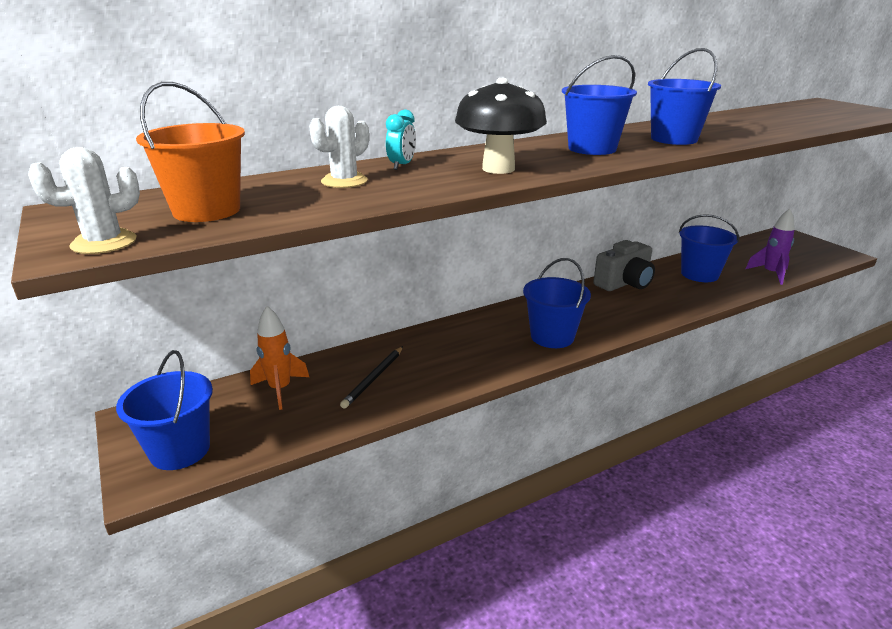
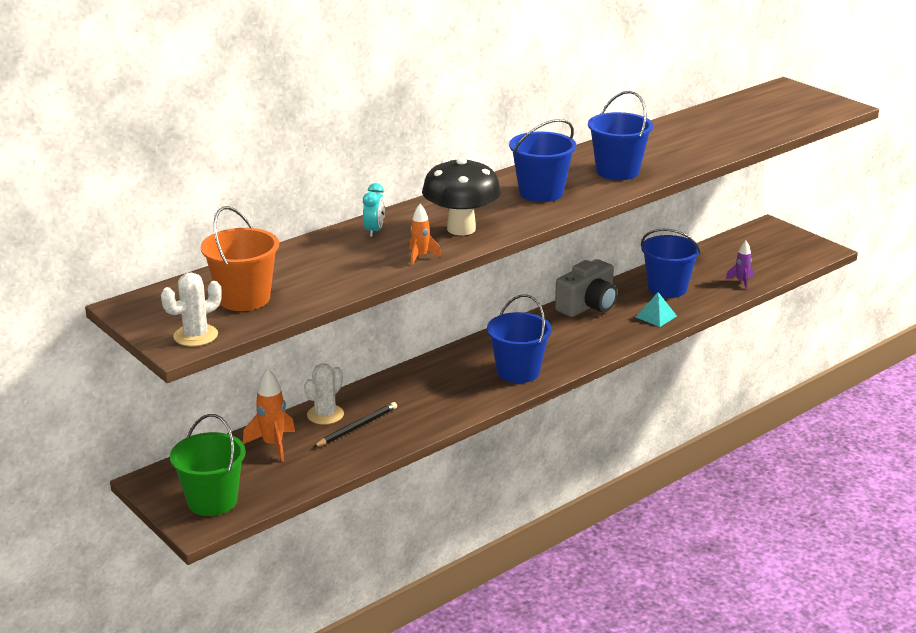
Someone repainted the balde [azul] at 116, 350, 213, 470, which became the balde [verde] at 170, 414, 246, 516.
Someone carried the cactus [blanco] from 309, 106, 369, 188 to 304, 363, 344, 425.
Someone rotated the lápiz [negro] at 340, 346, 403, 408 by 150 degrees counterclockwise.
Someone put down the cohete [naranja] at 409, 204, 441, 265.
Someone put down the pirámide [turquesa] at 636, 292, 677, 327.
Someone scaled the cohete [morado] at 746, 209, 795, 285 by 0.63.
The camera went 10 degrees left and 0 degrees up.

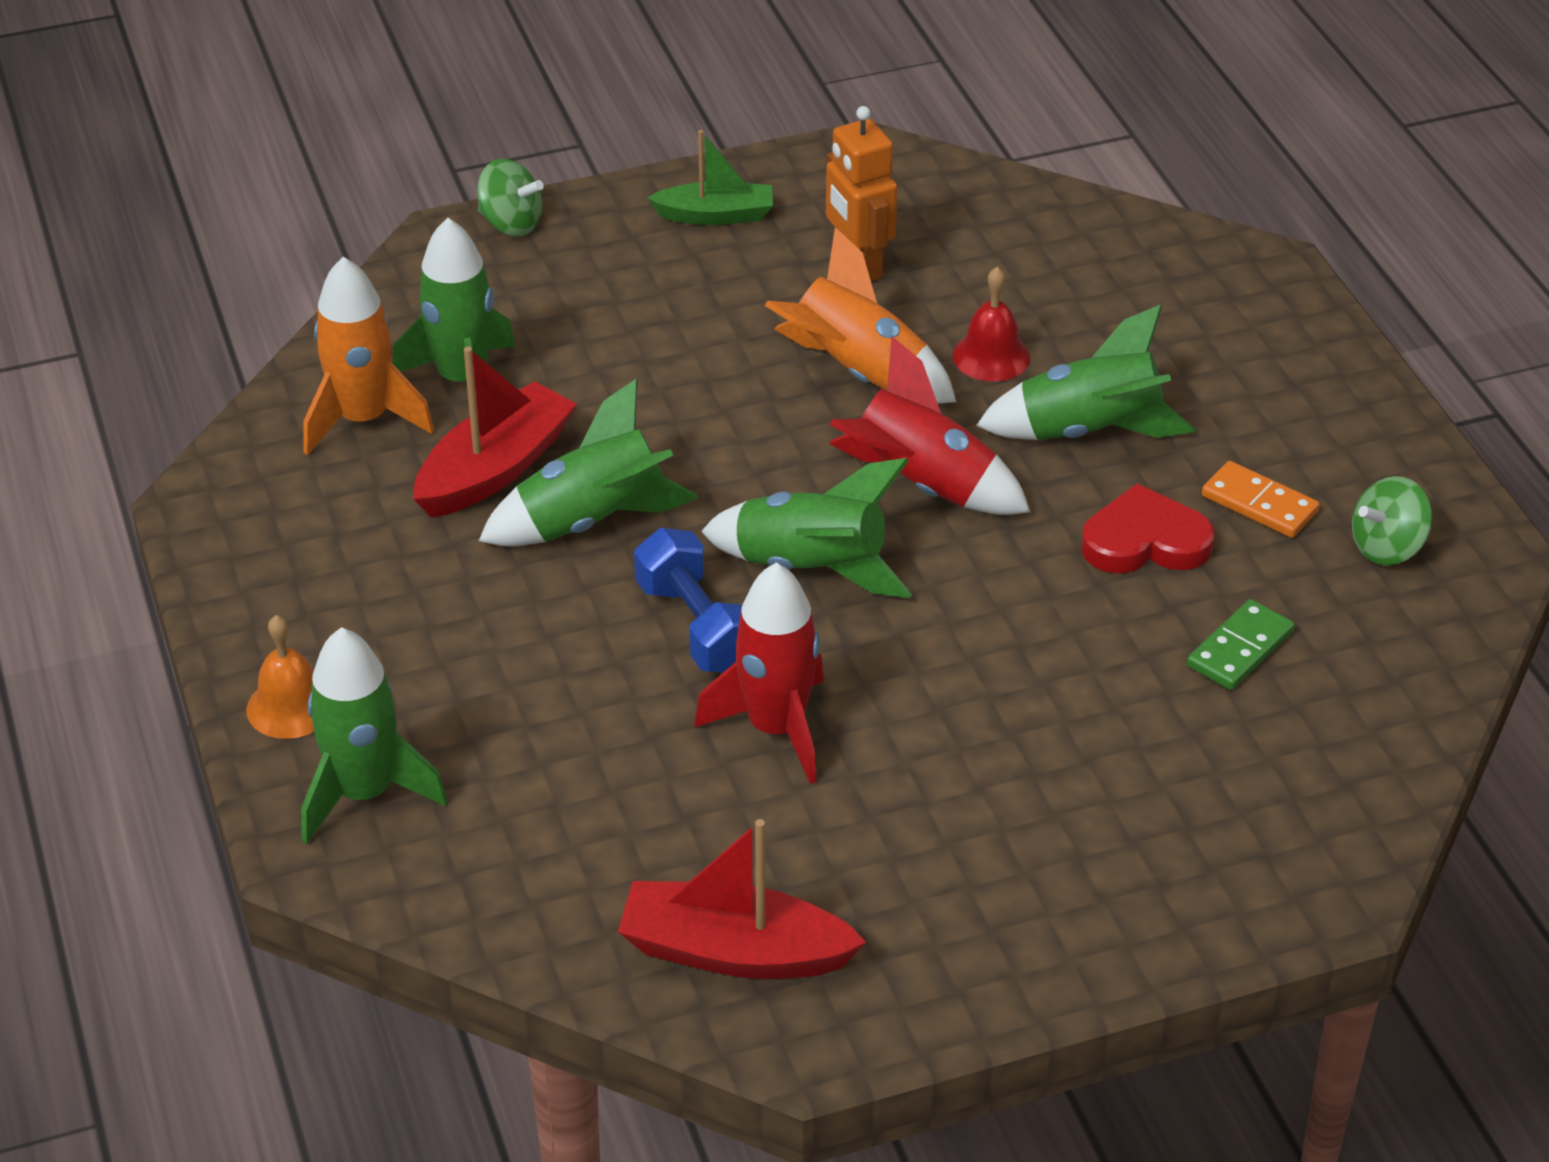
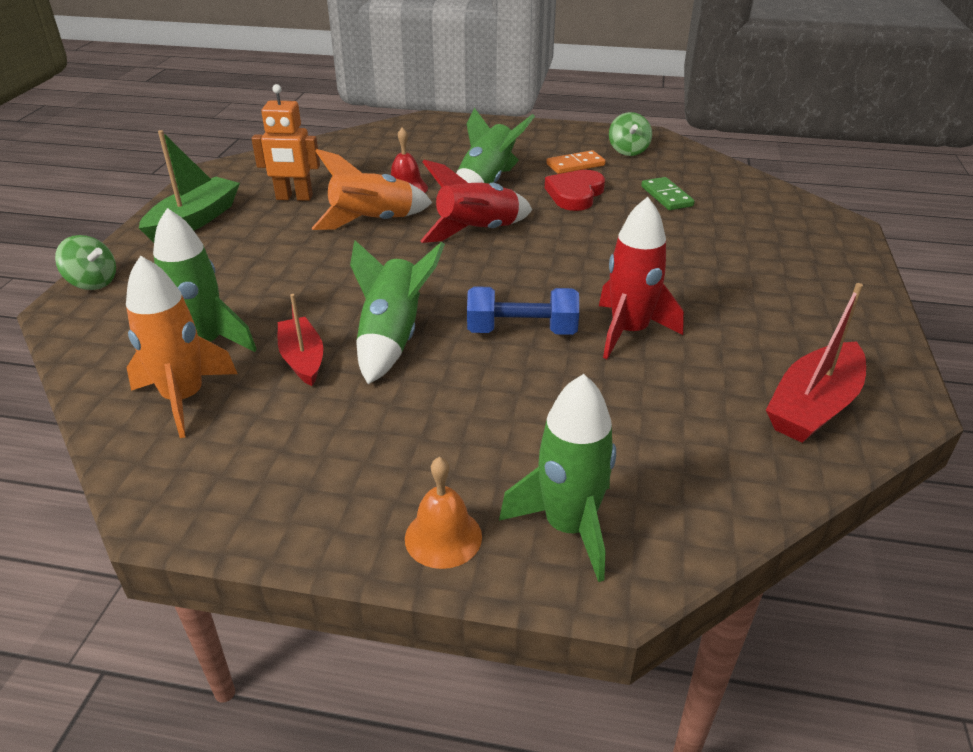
Someone rotated the peonza [verde] at 477, 159, 544, 236 by 60 degrees clockwise.
Someone scaled the barco [verde] at 647, 130, 773, 225 by 1.50.
Someone scaled the barco [rojo] at 414, 347, 577, 518 by 0.67.
Someone took away the cohete [verde] at 701, 458, 912, 598.
The camera went 60 degrees left and 5 degrees down.

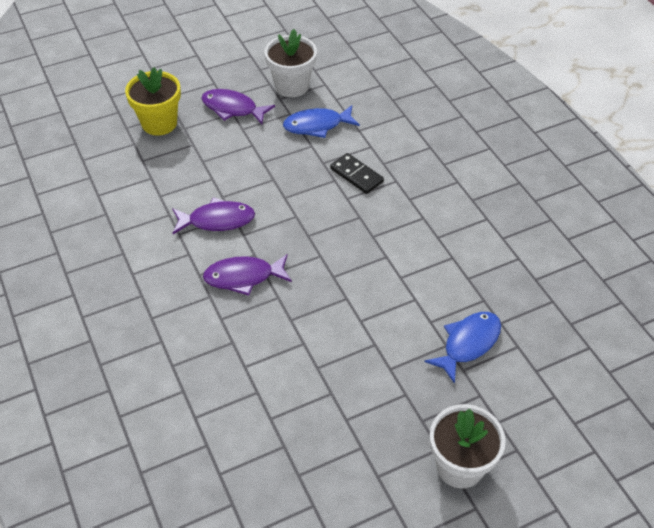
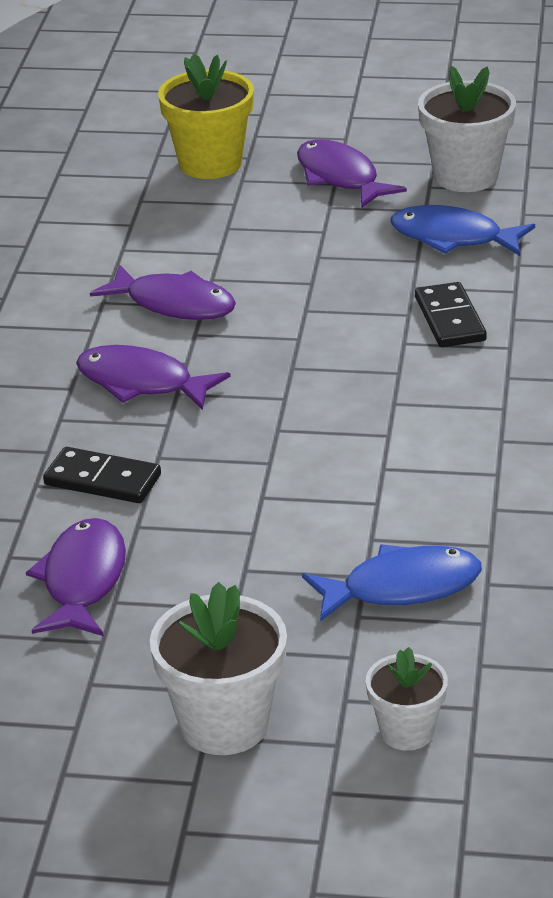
Someone put down the pez [morado] at 26, 518, 126, 636.
Someone put down the ficha de dominó [negro] at 43, 447, 161, 503.
Someone put down the maceta [blanco] at 366, 647, 448, 751.
The camera went 35 degrees right and 15 degrees down.

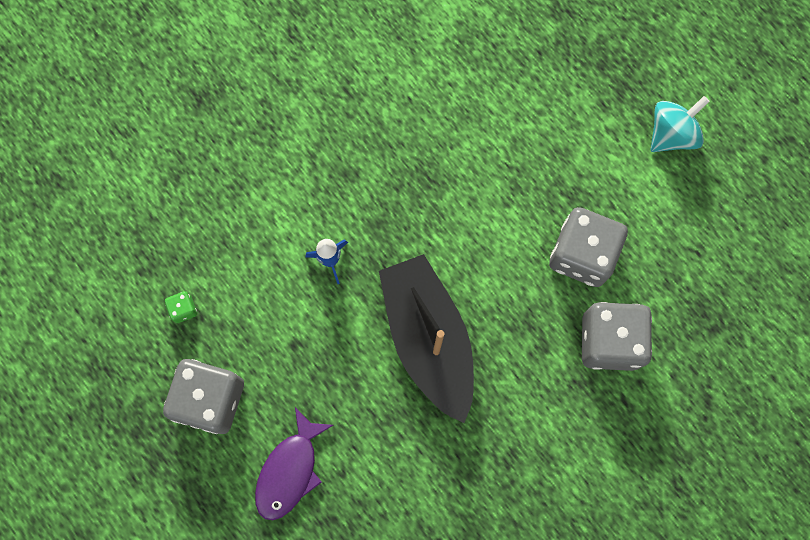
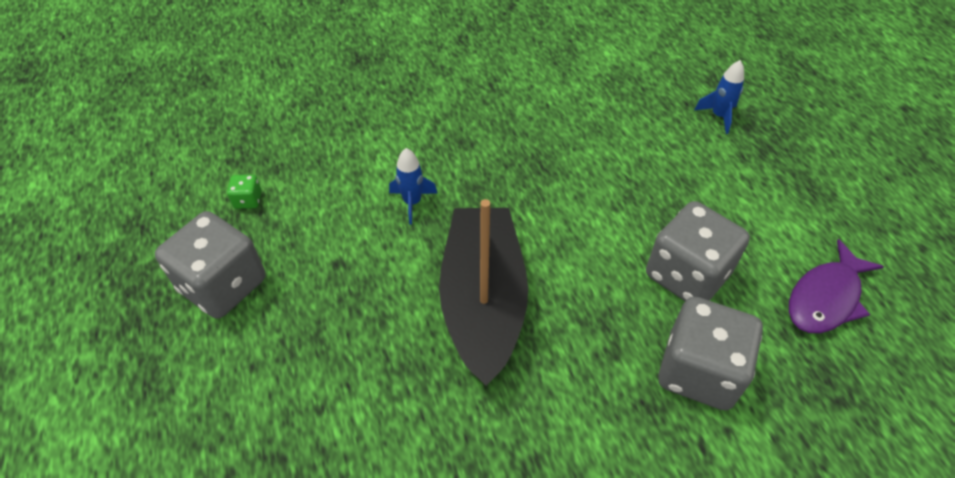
Someone put down the cohete [azul] at 694, 60, 744, 134.
Someone carried the pez [morado] from 255, 407, 333, 520 to 789, 239, 884, 333.
Someone took away the peonza [turquesa] at 650, 96, 710, 152.
The camera went 20 degrees right and 25 degrees down.

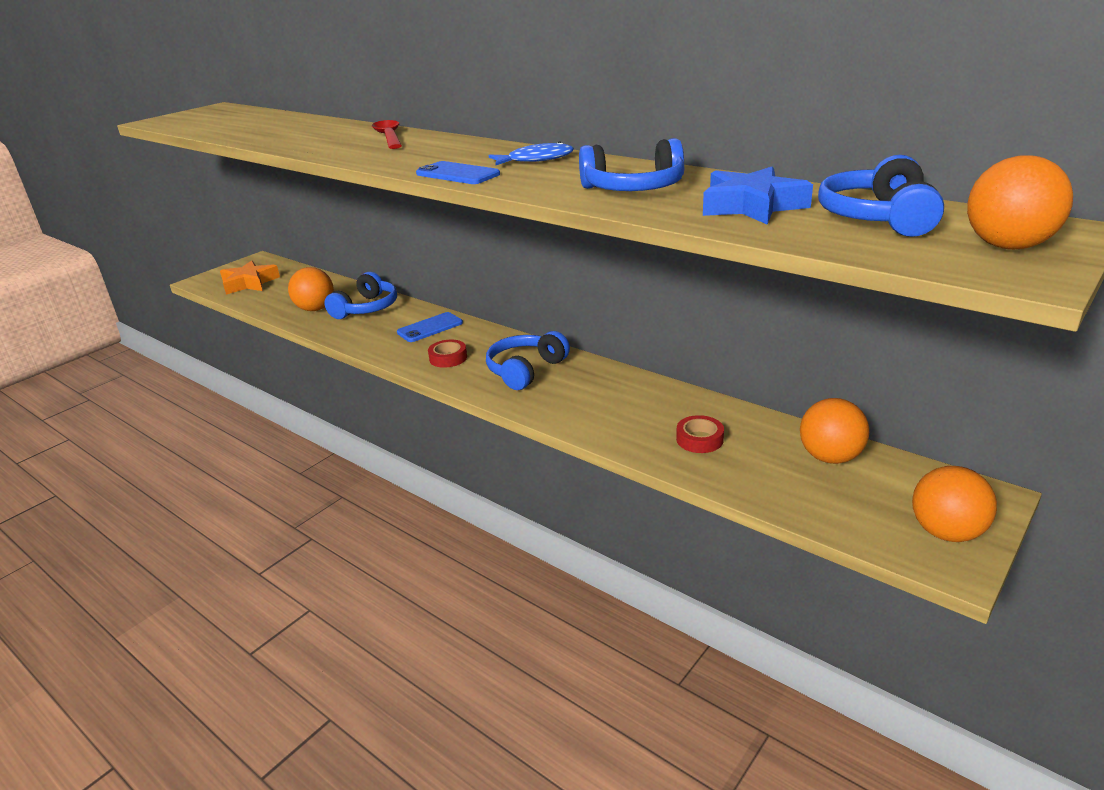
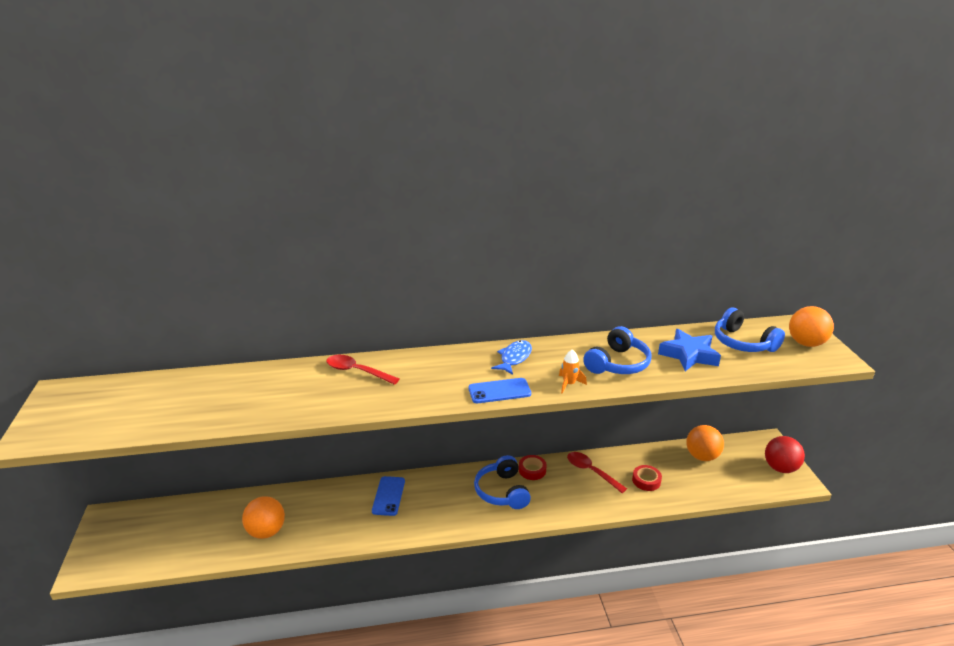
Someone carried the cinta adhesiva [rojo] from 428, 340, 467, 368 to 519, 455, 547, 480.
Someone put down the cohete [naranja] at 559, 350, 587, 394.
Someone put down the cuchara [rojo] at 567, 452, 627, 493.
Someone repainted the pelota [naranja] at 912, 466, 997, 542, which became the pelota [rojo] at 765, 436, 805, 473.
Someone took away the estrella [naranja] at 220, 260, 280, 295.
Someone took away the auriculares [azul] at 324, 272, 397, 319.
The camera went 50 degrees left and 0 degrees up.

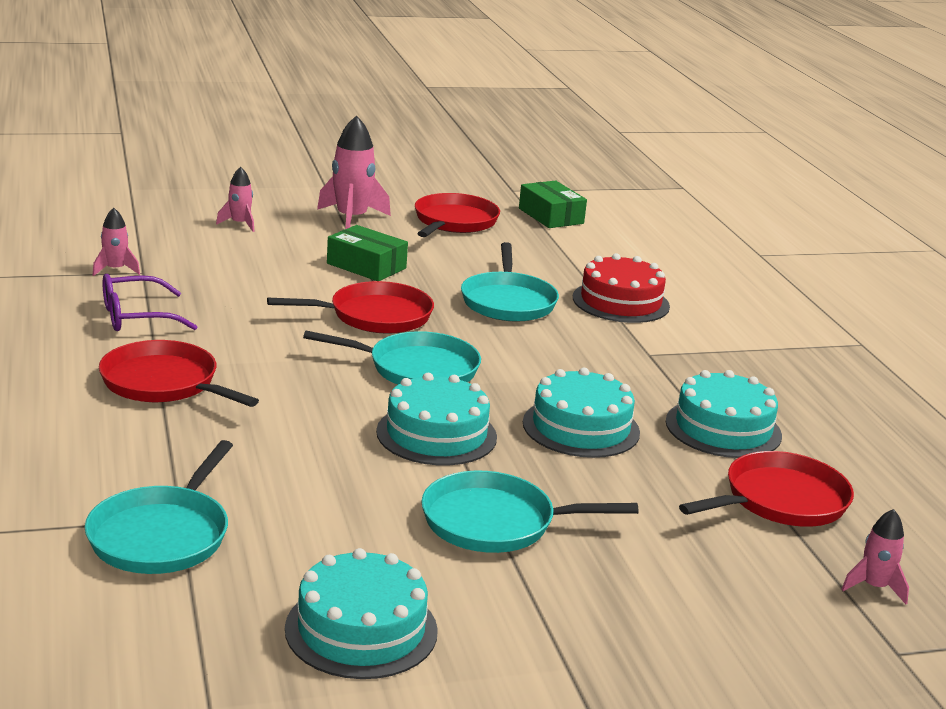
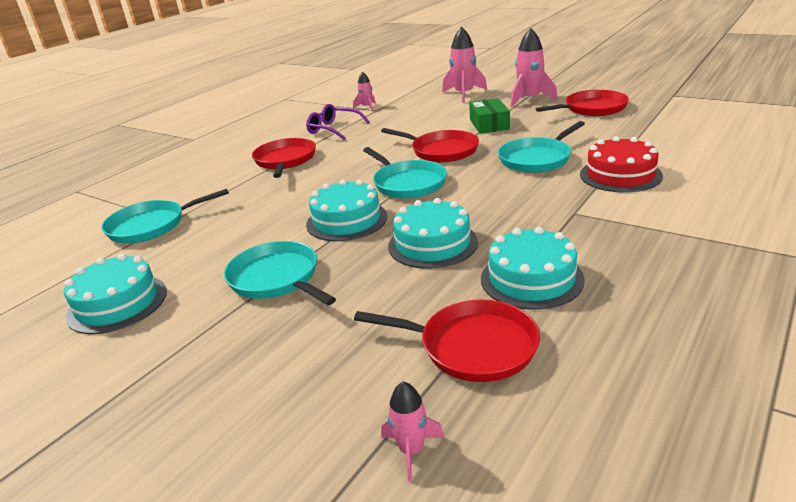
Someone scaled the cohete [rosa] at 216, 167, 255, 232 by 1.83.
Someone took away the caja [verde] at 519, 180, 587, 228.
The camera went 55 degrees right and 5 degrees up.

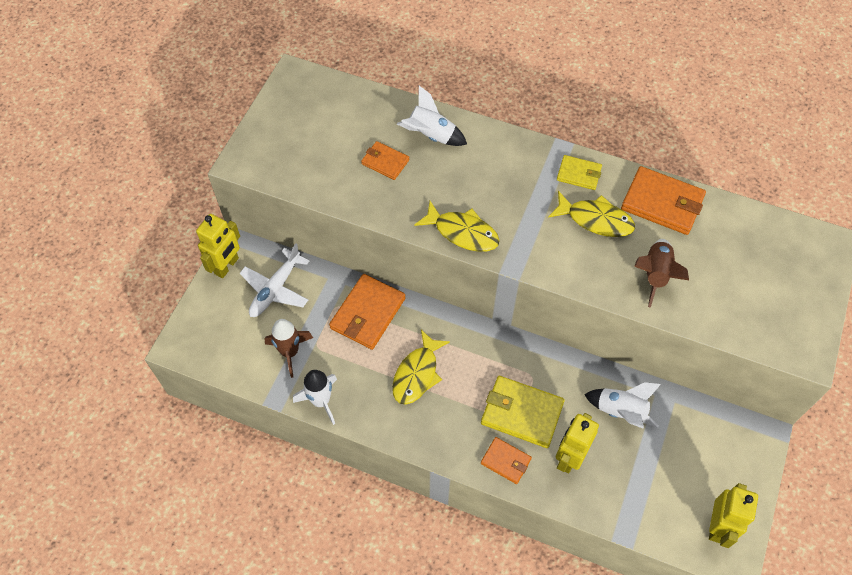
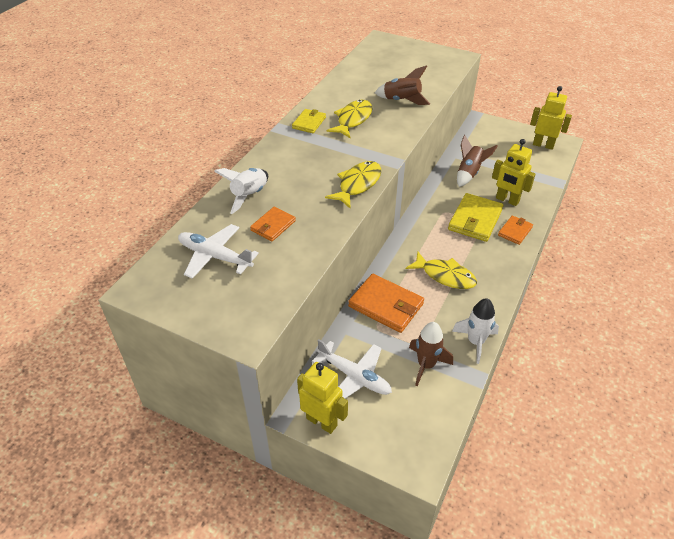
Someone put down the avión [blanco] at 178, 224, 259, 279.
Someone repainted the cohete [blanco] at 584, 382, 661, 429, which became the cohete [marrón] at 457, 135, 498, 187.
Someone took away the cartera [naranja] at 621, 166, 706, 235.
The camera went 85 degrees left and 15 degrees down.

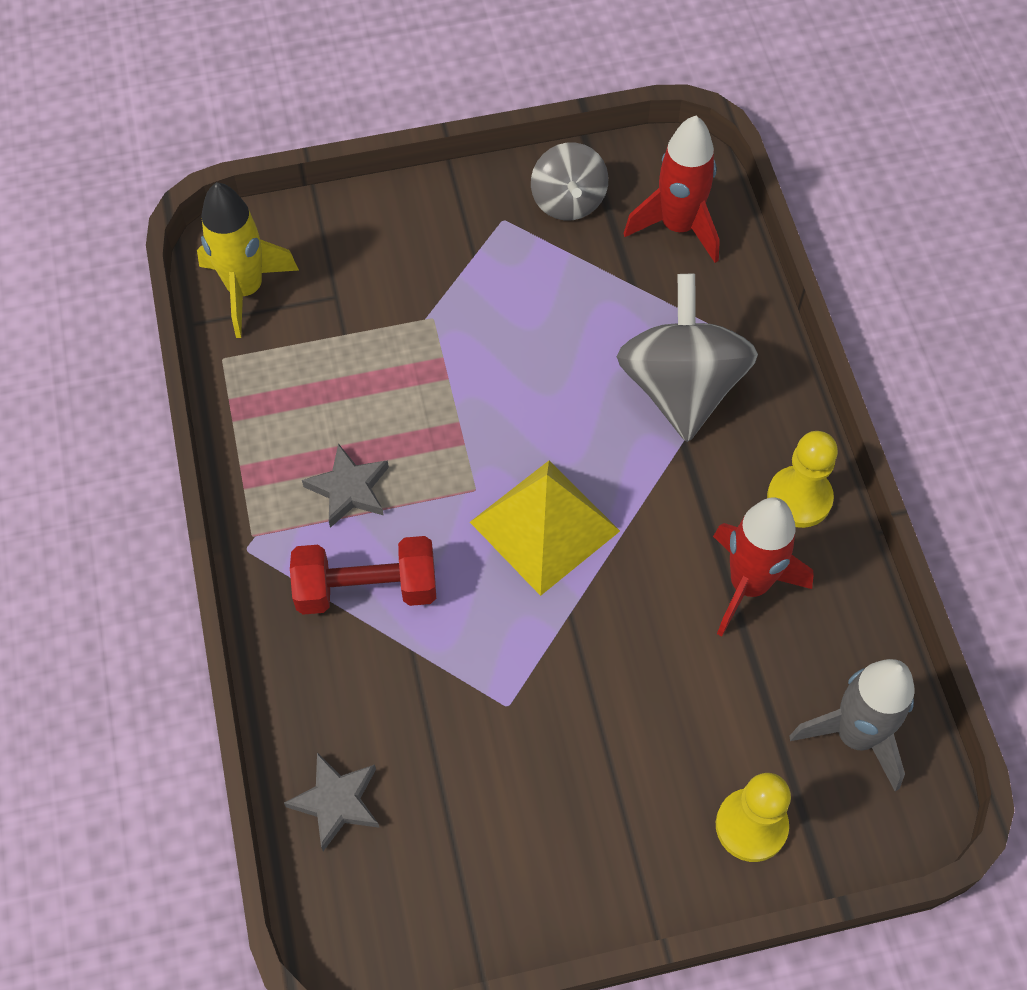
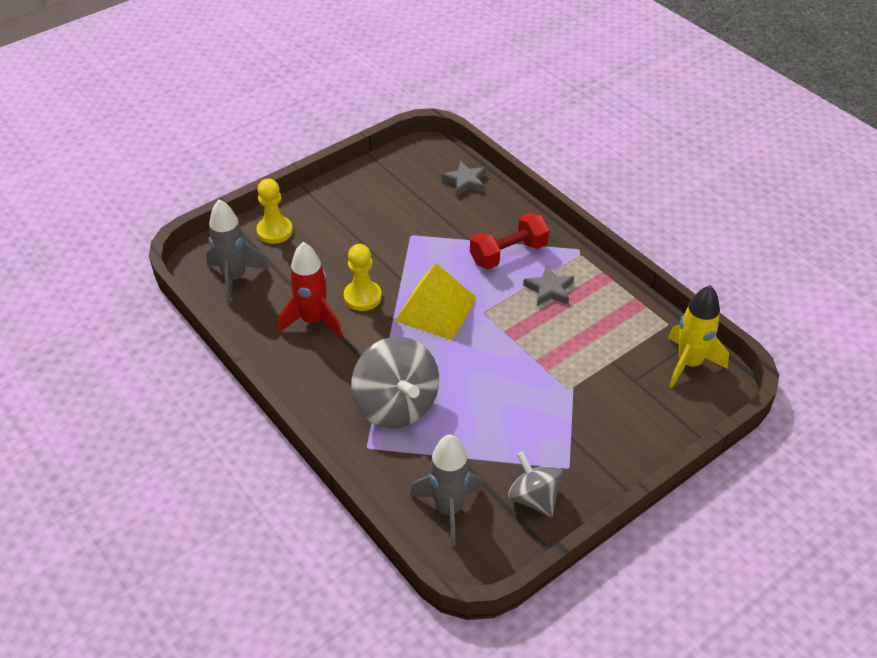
Someone carried the peón [amarillo] from 767, 431, 838, 528 to 344, 244, 382, 311.
Someone repainted the cohete [rojo] at 624, 116, 720, 263, which became the cohete [gris] at 410, 434, 484, 547.
The camera went 155 degrees right and 15 degrees down.

